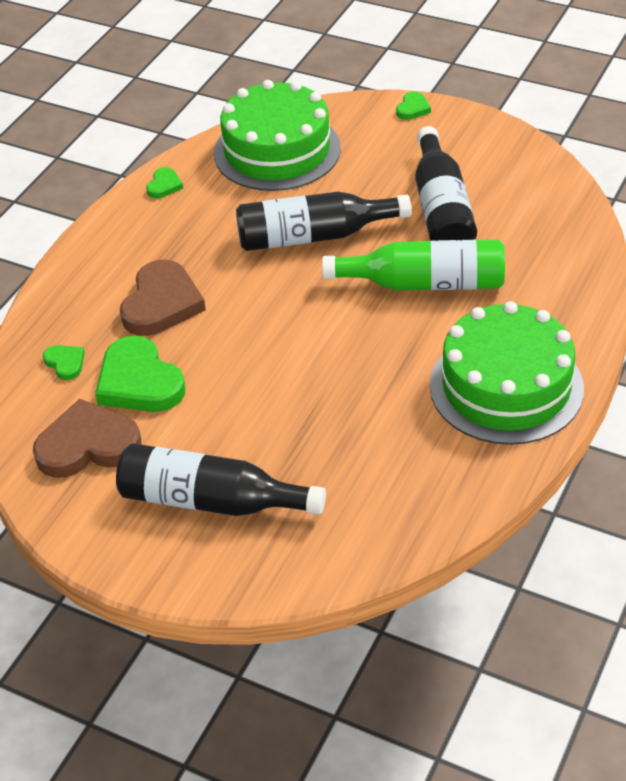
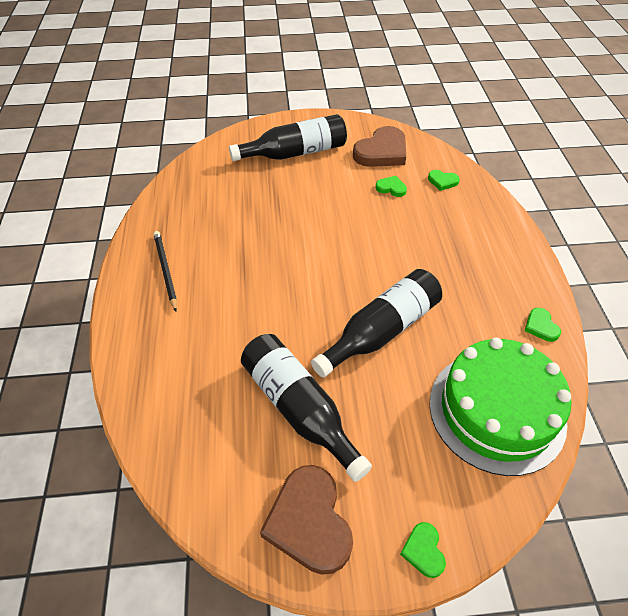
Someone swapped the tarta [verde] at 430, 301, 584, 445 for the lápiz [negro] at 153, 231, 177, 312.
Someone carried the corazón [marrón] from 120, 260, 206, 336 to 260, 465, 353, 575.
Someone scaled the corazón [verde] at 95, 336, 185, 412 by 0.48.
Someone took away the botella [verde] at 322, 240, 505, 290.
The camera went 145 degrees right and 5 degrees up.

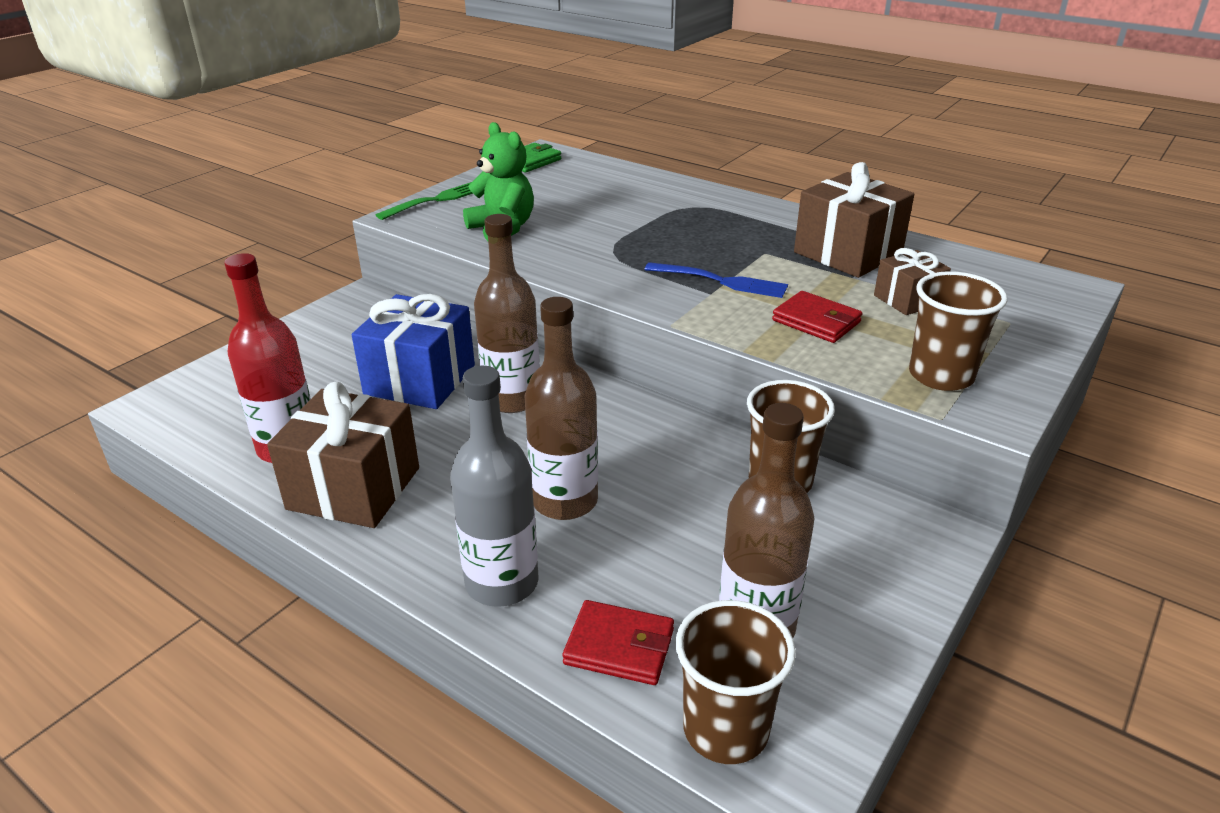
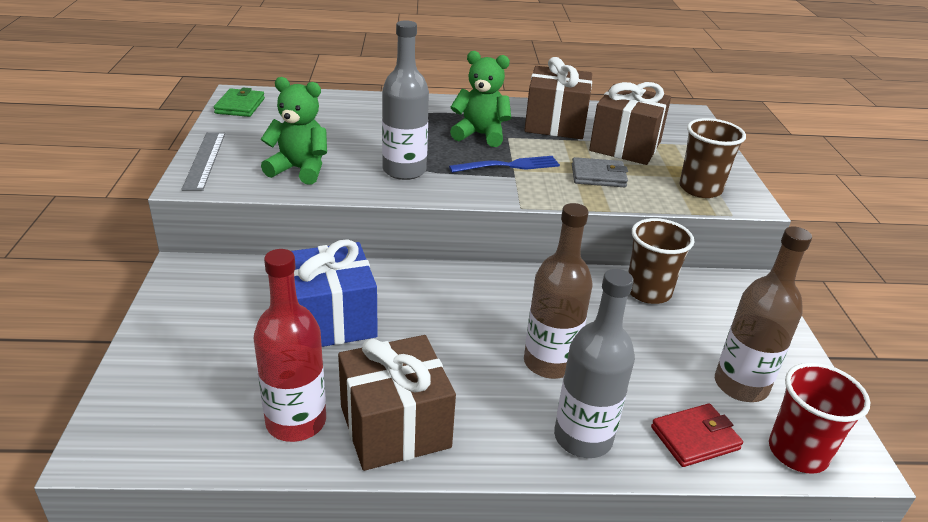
Someone swapped the tenedor [verde] at 376, 182, 473, 220 for the regla [gris] at 181, 132, 225, 191.
Someone put down the botella [gris] at 382, 20, 429, 180.
Someone put down the osito [verde] at 450, 51, 511, 147.
Someone repainted the cartera [rojo] at 772, 291, 863, 343, which became the cartera [gris] at 572, 157, 628, 187.
Someone scaled the regalo [marrón] at 874, 248, 951, 315 by 1.77.
Someone repainted the vaso [marrón] at 675, 600, 796, 764, which became the vaso [rojo] at 769, 363, 870, 474.
Someone took away the botella [marrón] at 474, 214, 540, 413.
The camera went 40 degrees left and 0 degrees up.

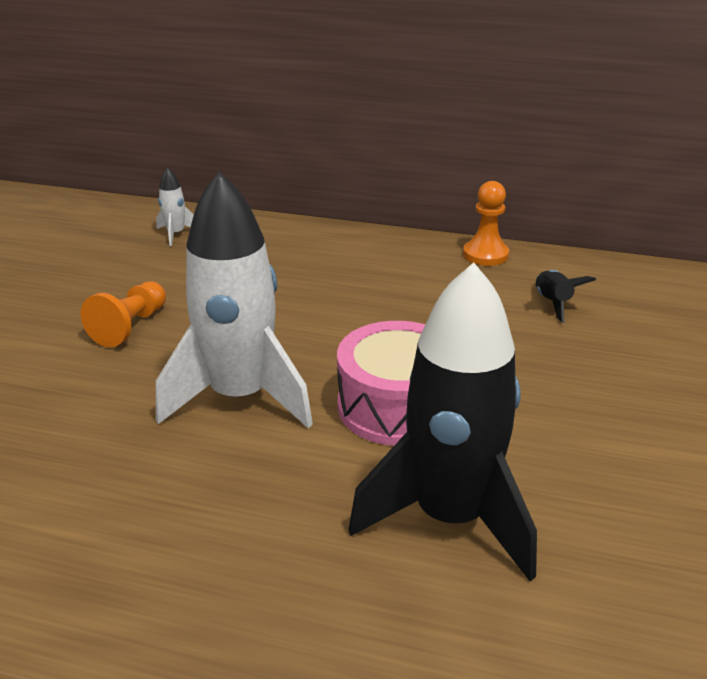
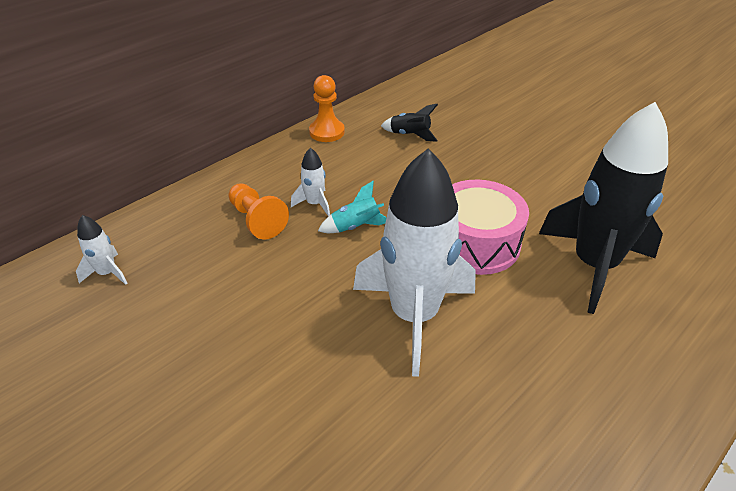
Someone carried the peón [naranja] from 80, 281, 166, 347 to 228, 183, 289, 239.
Someone put down the cohete [blanco] at 291, 148, 330, 217.
Someone put down the cohete [turquesa] at 318, 181, 387, 233.
The camera went 60 degrees left and 10 degrees up.

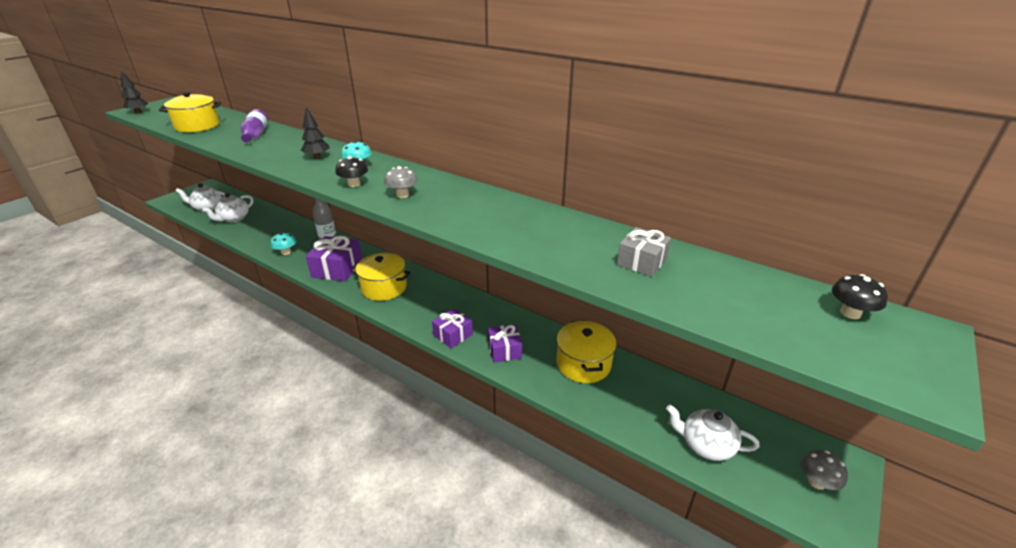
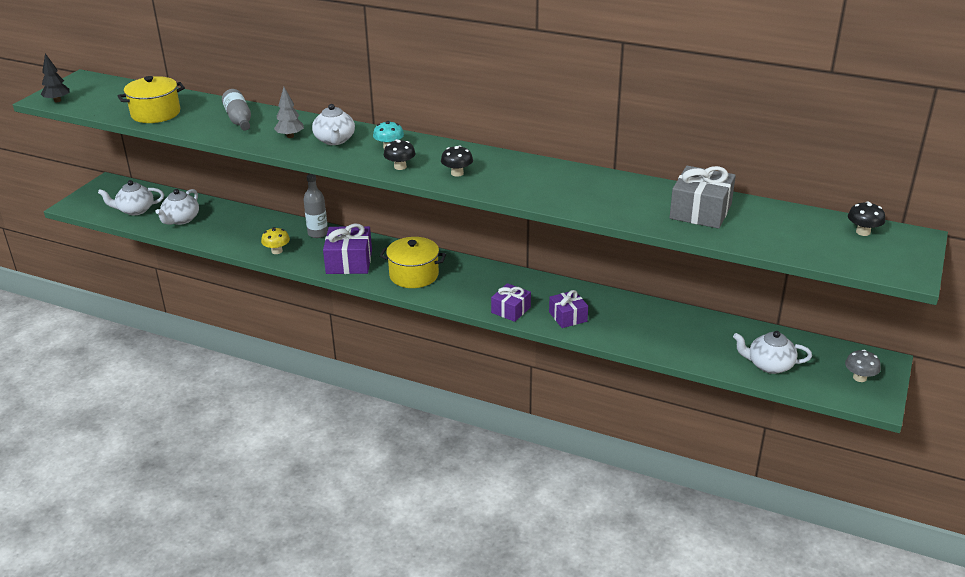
Someone repainted the botella [morado] at 240, 109, 268, 142, which became the botella [gris] at 222, 89, 251, 131.
Someone repainted the seta [turquesa] at 271, 232, 296, 255, which became the seta [amarillo] at 261, 227, 290, 254.
Someone put down the árbol [gris] at 274, 87, 304, 138.
Someone swapped the árbol [negro] at 301, 107, 330, 159 for the tetera [blanco] at 312, 104, 355, 145.
Someone repainted the seta [gris] at 384, 166, 418, 198, which became the seta [negro] at 441, 145, 473, 177.
Someone scaled the regalo [gris] at 617, 227, 671, 277 by 1.59.
Someone took away the olla [amarillo] at 556, 320, 617, 383.
The camera went 10 degrees left and 0 degrees up.

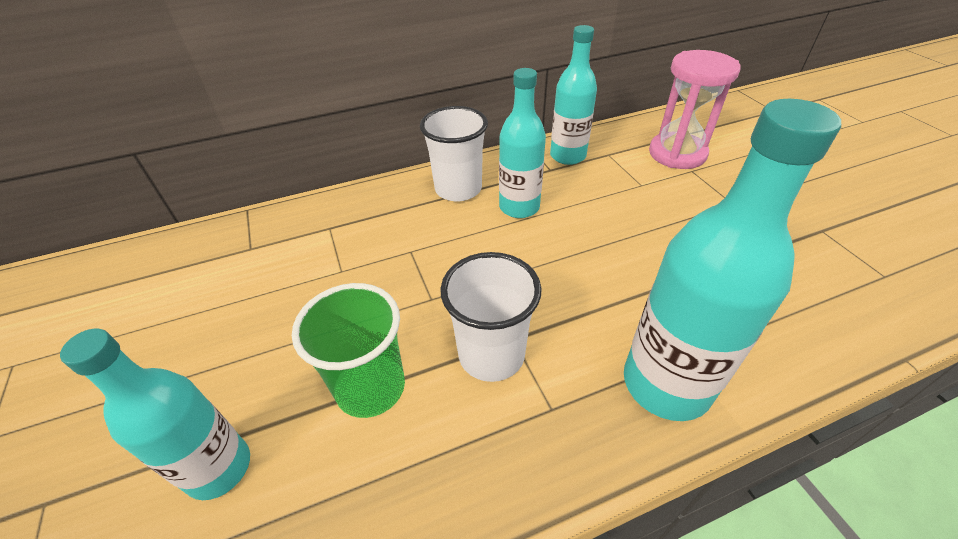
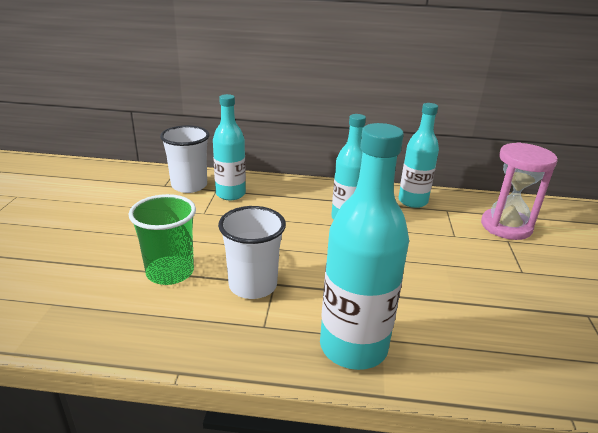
Someone carried the vaso [blanco] from 420, 106, 488, 201 to 160, 125, 210, 193.
Someone carried the botella [turquesa] from 60, 329, 250, 500 to 213, 94, 246, 200.
The camera went 25 degrees right and 15 degrees down.

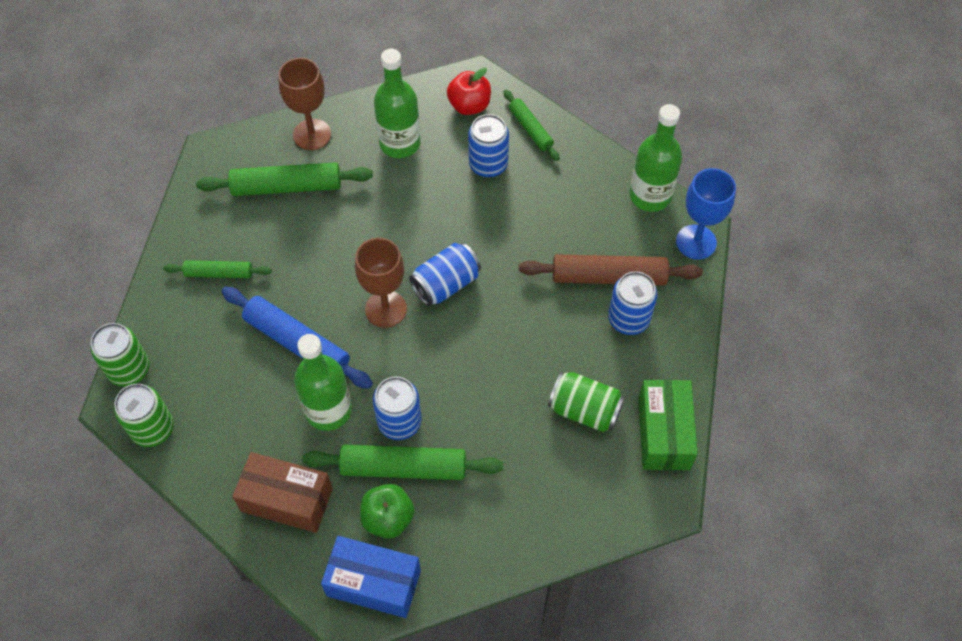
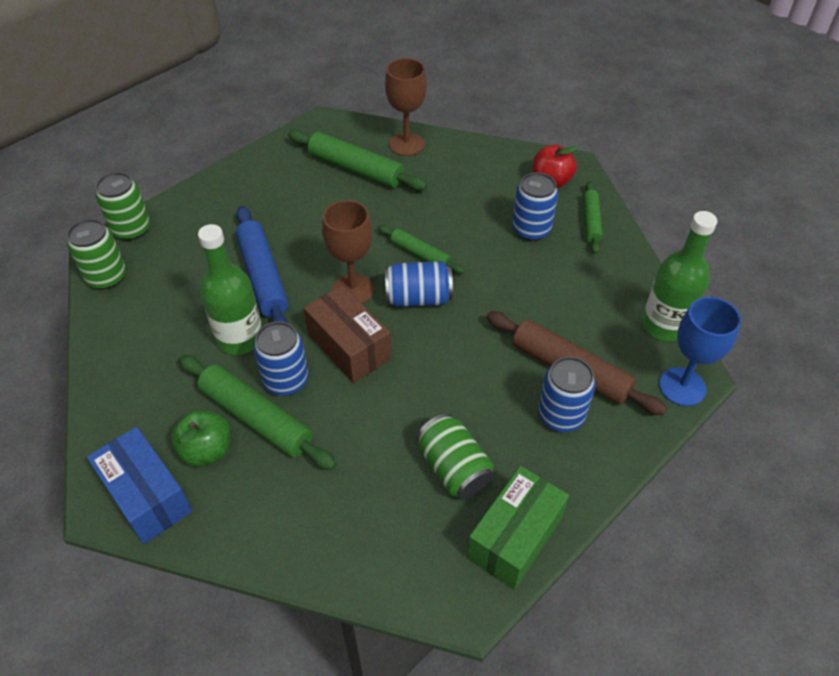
Someone carried the caja [marrón] from 232, 452, 333, 533 to 304, 285, 391, 383.
Someone carried the rodillo [verde] from 164, 260, 272, 278 to 378, 225, 465, 274.
Someone took away the botella [verde] at 374, 49, 420, 158.
The camera went 35 degrees right and 10 degrees down.

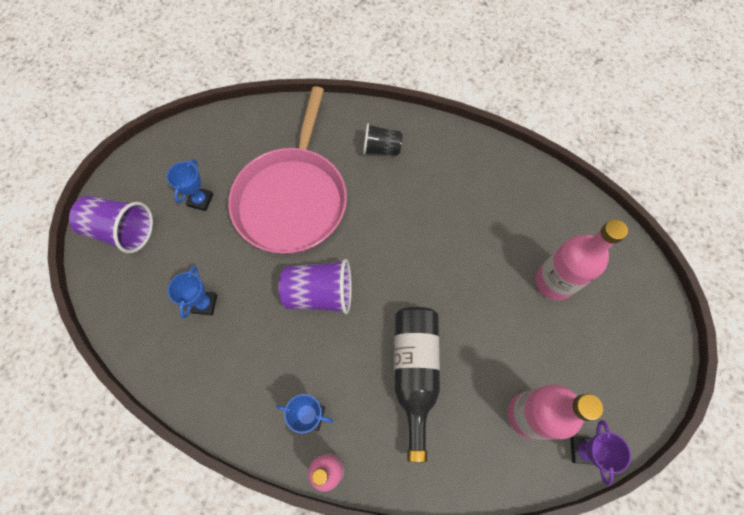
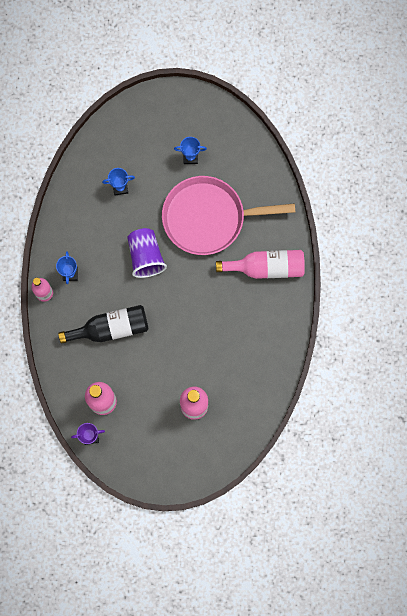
Someone swapped the vaso [negro] at 363, 123, 402, 156 for the botella [rosa] at 216, 250, 305, 279.
Someone took away the vaso [morado] at 69, 196, 153, 253.
The camera went 75 degrees right and 10 degrees up.

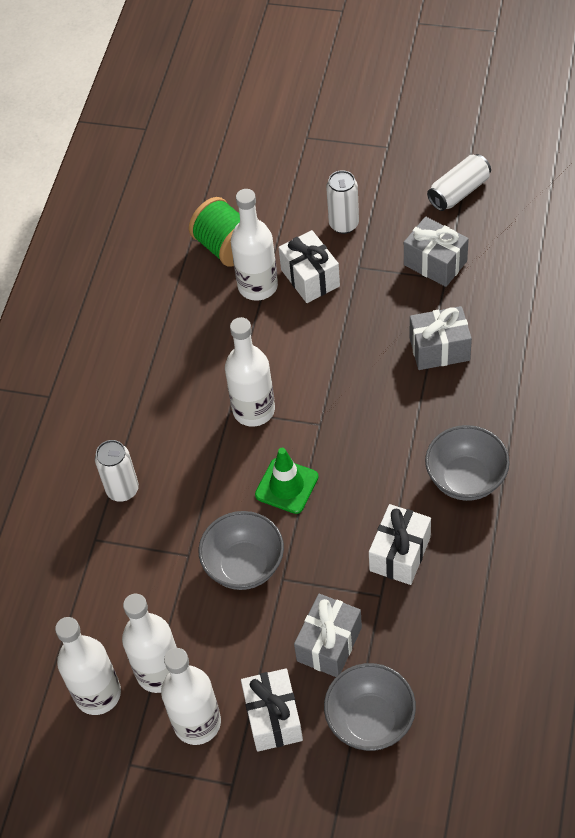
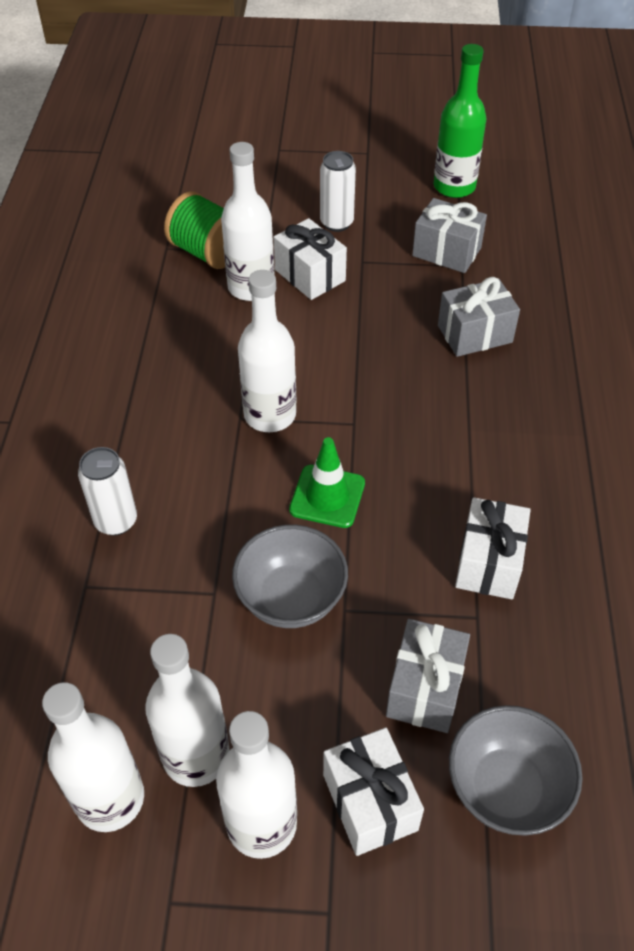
Someone swapped the lata [blanco] at 427, 154, 491, 211 for the botella [verde] at 433, 44, 486, 198.
Someone took away the cuenco [gris] at 425, 425, 510, 501.
The camera went 15 degrees left and 5 degrees down.

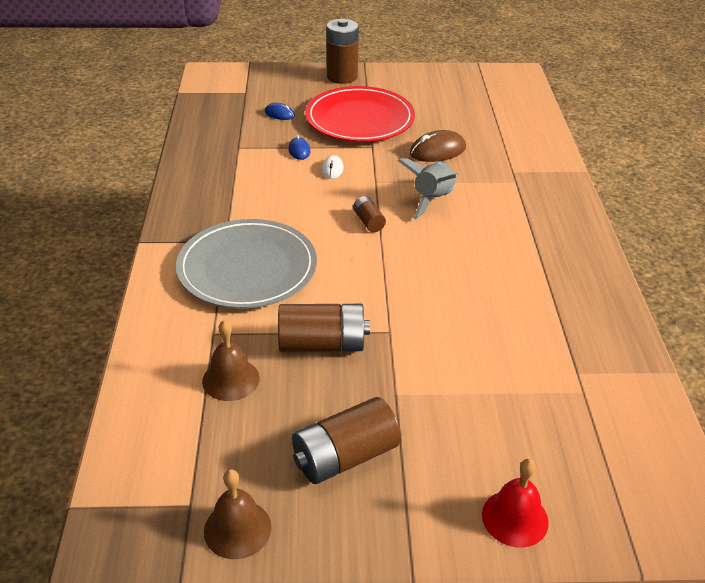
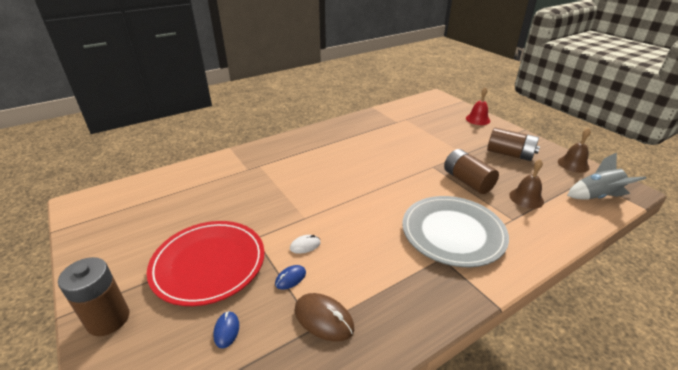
Someone carried the ratón [marrón] from 410, 130, 466, 162 to 295, 293, 354, 342.
Someone carried the cohete [gris] from 397, 158, 459, 219 to 567, 152, 646, 200.
Someone took away the pila [marrón] at 353, 196, 386, 232.
The camera went 120 degrees left and 5 degrees down.

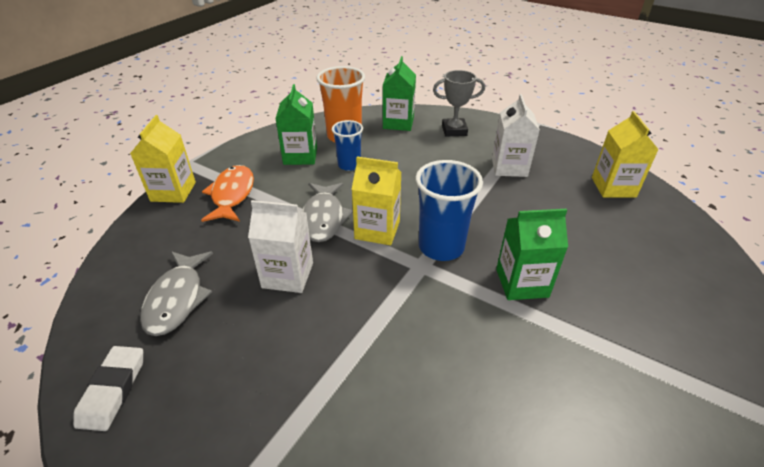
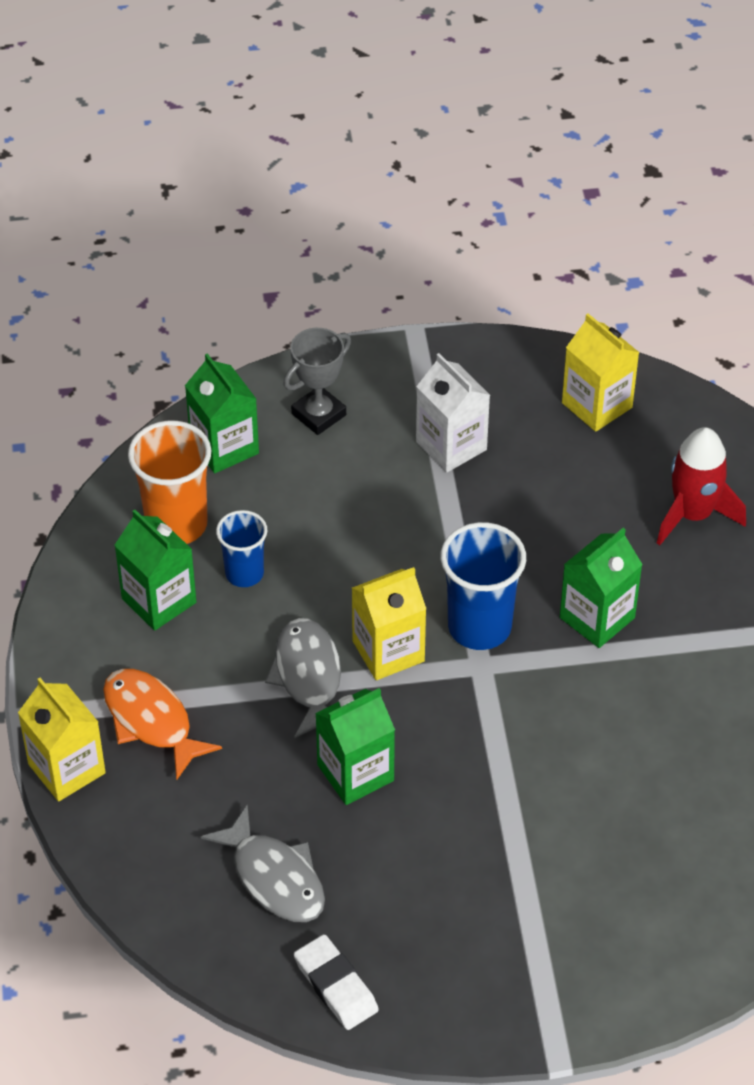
Someone rotated the pez [gris] at 302, 183, 353, 242 by 150 degrees counterclockwise.
Someone repainted the cartón de leche [blanco] at 248, 200, 313, 293, which became the cartón de leche [verde] at 315, 688, 395, 805.
Someone put down the cohete [rojo] at 657, 427, 746, 545.
The camera went 40 degrees left and 10 degrees up.

